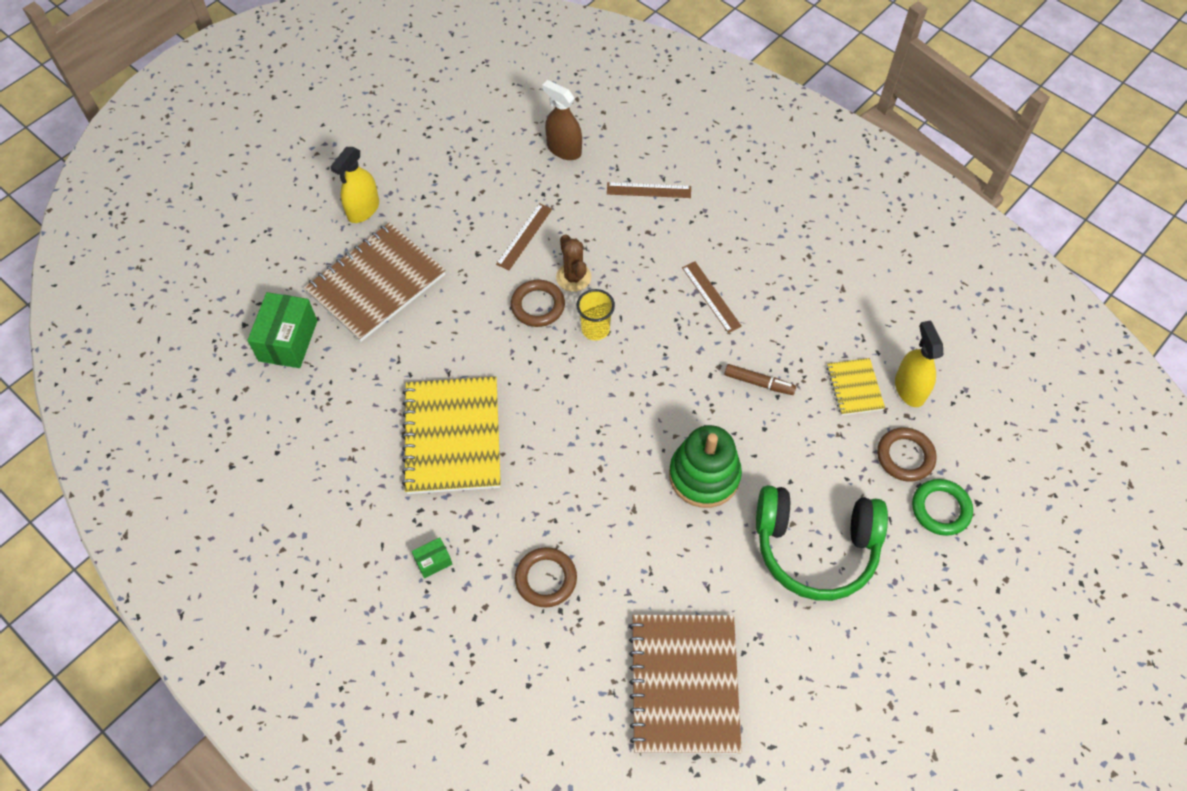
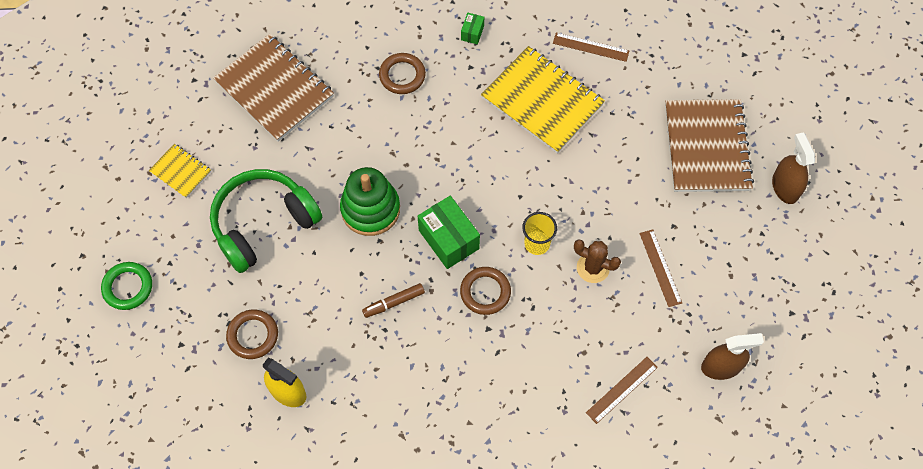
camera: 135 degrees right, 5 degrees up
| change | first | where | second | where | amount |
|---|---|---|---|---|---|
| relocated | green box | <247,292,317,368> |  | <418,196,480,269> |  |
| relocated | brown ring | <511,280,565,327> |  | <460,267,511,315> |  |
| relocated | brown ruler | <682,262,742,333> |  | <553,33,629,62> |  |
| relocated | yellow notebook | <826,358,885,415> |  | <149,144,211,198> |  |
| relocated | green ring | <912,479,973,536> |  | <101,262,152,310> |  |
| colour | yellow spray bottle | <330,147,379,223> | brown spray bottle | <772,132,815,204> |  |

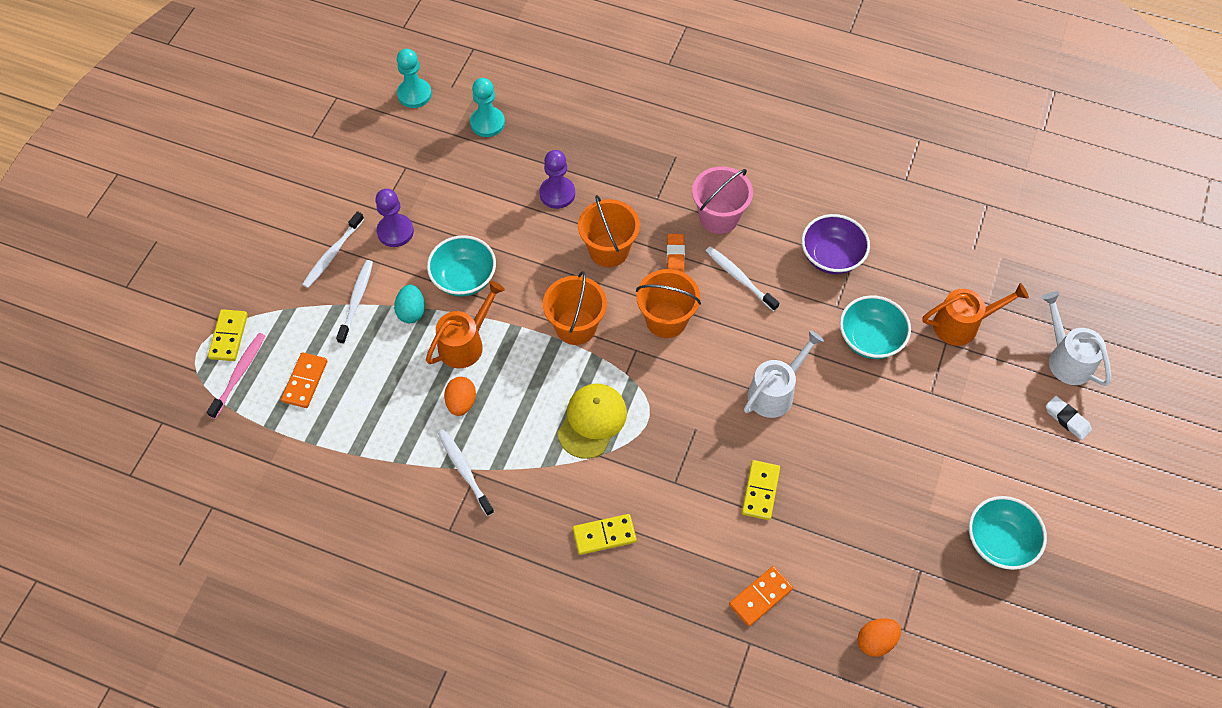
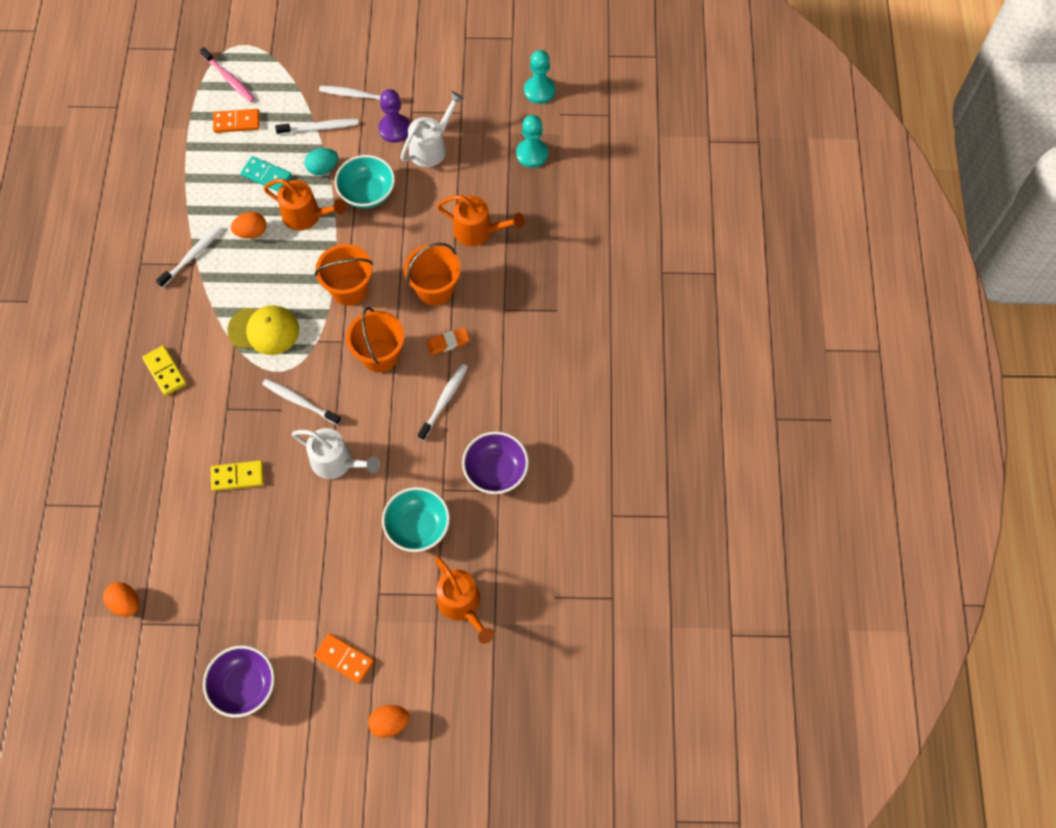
camera: 70 degrees right, 5 degrees up
| change | first | where | second | where | amount |
|---|---|---|---|---|---|
| missing | yellow domino | <208,309,248,361> |  |  |  |
| missing | pink bucket | <692,166,753,234> |  |  |  |
| appeared |  |  | turquoise domino | <241,156,292,191> |  |
| appeared |  |  | white toothbrush | <262,379,341,425> |  |
| relocated | orange domino | <729,566,793,626> |  | <314,633,374,684> |  |
| relocated | white watering can | <1041,292,1111,386> |  | <401,91,464,167> |  |
| exchanged | purple pawn | <539,150,575,209> | orange watering can | <437,195,525,246> |  |
| exchanged | white eraser | <1046,396,1092,440> | orange egg | <368,705,409,738> |  |
| colour | turquoise bowl | <969,496,1047,570> | purple bowl | <203,646,275,718> |  |
| spun | pink toothbrush | <207,333,265,419> |  | <200,47,255,102> | 45 degrees clockwise |

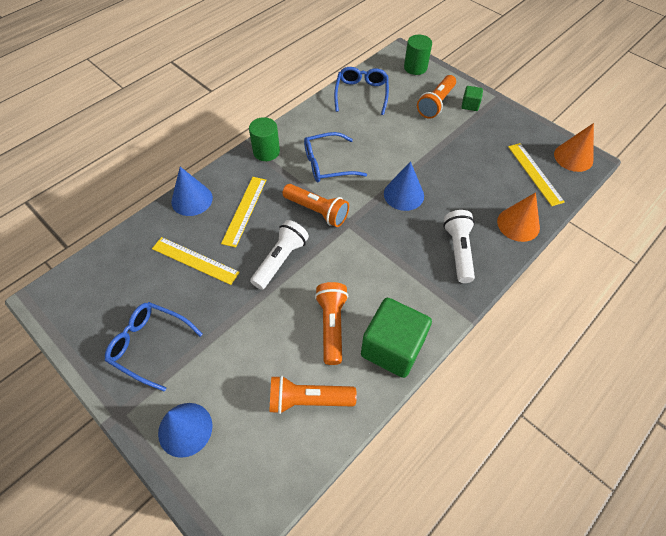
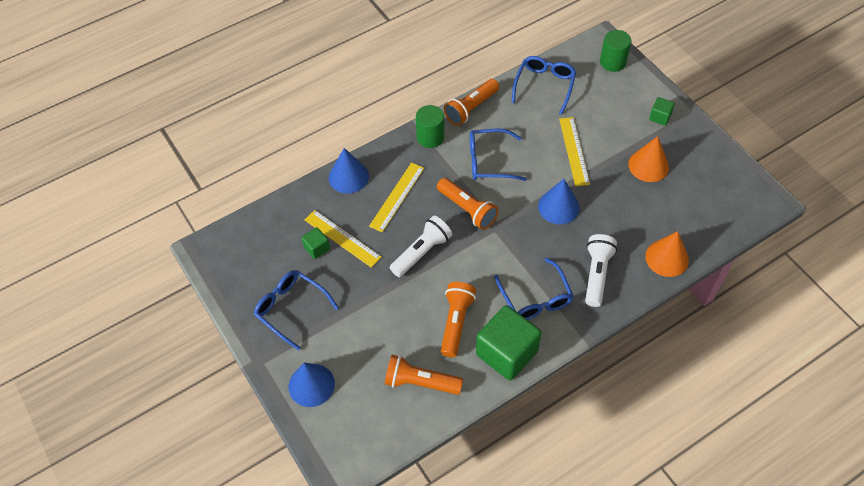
camera: 15 degrees right, 0 degrees up
| change | first | where | second | where | amount |
|---|---|---|---|---|---|
| appeared |  |  | green cube | <301,227,330,259> |  |
| appeared |  |  | blue glasses | <494,258,573,320> |  |
| relocated | orange flashlight | <417,75,456,119> |  | <444,79,499,126> |  |
| relocated | yellow ruler | <508,143,565,206> |  | <559,117,590,186> |  |
| relocated | orange cone | <554,123,594,172> |  | <628,136,669,182> |  |

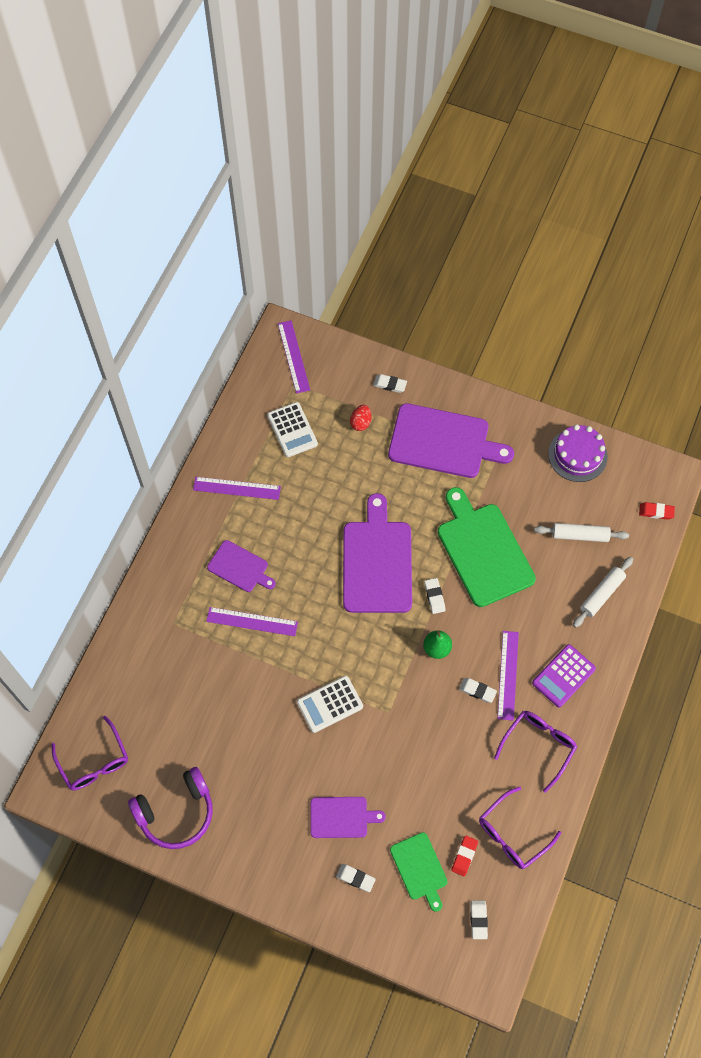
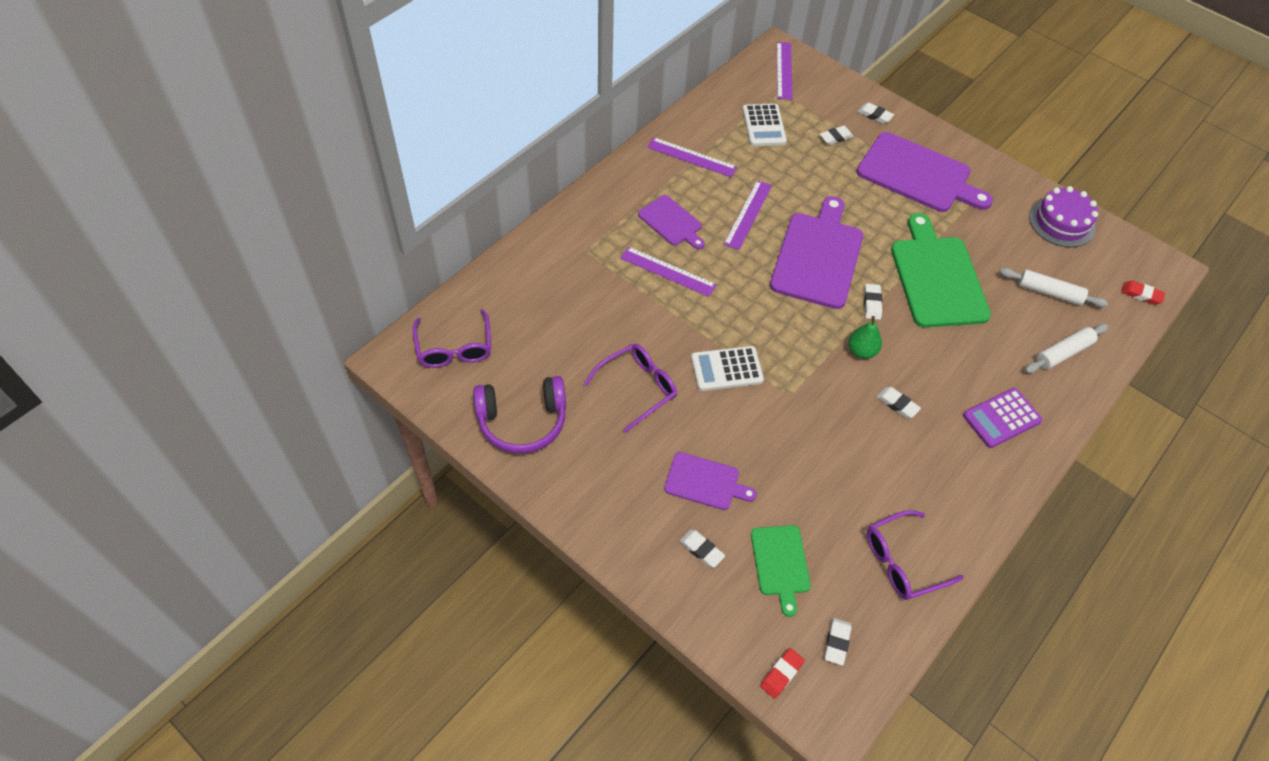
camera: 15 degrees right, 10 degrees down
| change | first | where | second | where | amount |
|---|---|---|---|---|---|
| relocated | red eraser | <451,835,478,876> |  | <760,648,805,699> |  |
| relocated | purple glasses | <494,711,577,793> |  | <584,344,677,433> |  |
| relocated | purple ruler | <497,631,519,721> |  | <724,180,772,250> |  |
| exchanged | red egg | <350,405,371,431> | white eraser | <820,126,854,145> |  |

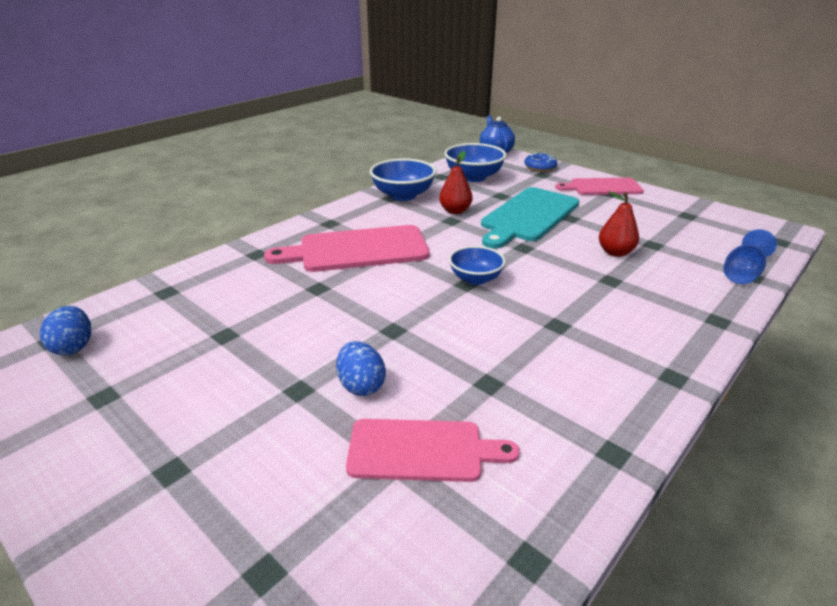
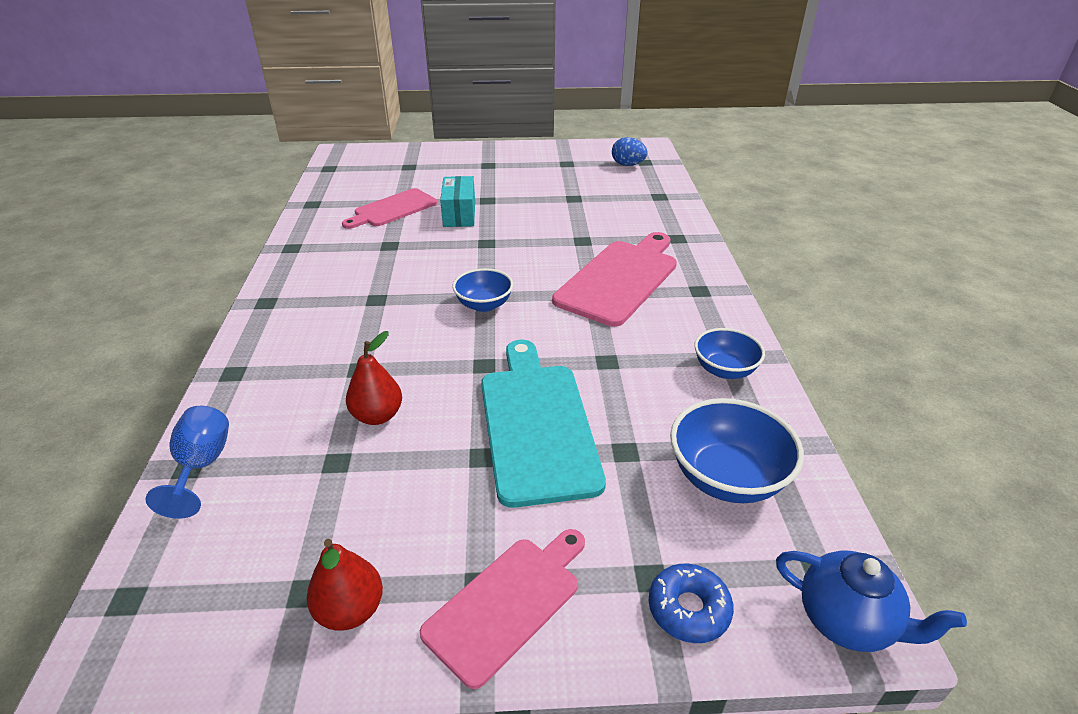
camera: 135 degrees right, 5 degrees up
| change | first | where | second | where | amount |
|---|---|---|---|---|---|
| relocated | red pear | <439,151,473,214> |  | <307,539,383,631> |  |
| exchanged | blue egg | <336,341,386,396> | turquoise box | <440,176,475,227> |  |
| size | blue bowl | <370,158,436,201> |  | <694,328,765,379> | x0.65 |

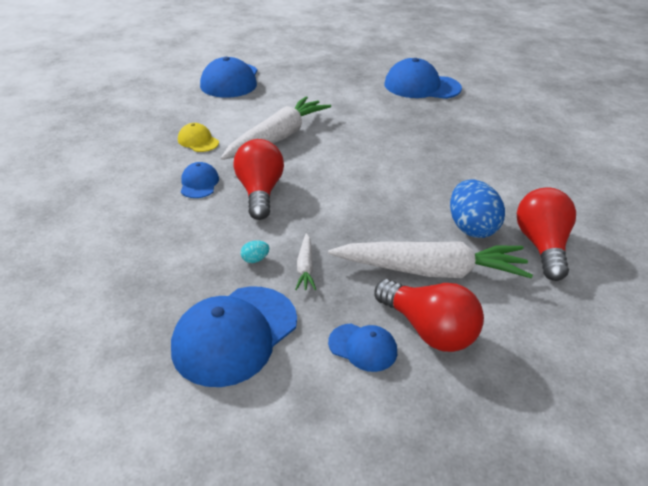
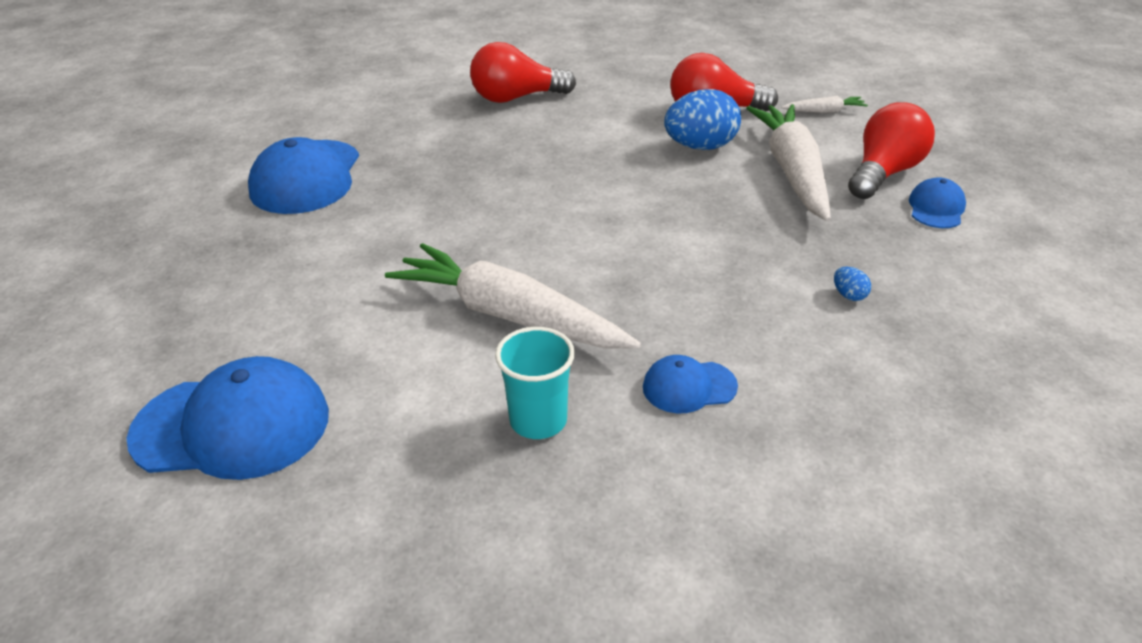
camera: 95 degrees left, 0 degrees up
| change | first | where | second | where | amount |
|---|---|---|---|---|---|
| missing | blue cap | <171,286,297,387> |  |  |  |
| relocated | red light bulb | <233,139,284,220> |  | <470,42,576,103> |  |
| relocated | white carrot | <295,233,316,290> |  | <781,96,868,113> |  |
| exchanged | yellow cap | <178,123,219,152> | turquoise cup | <495,327,575,439> |  |
| colour | turquoise egg | <241,240,269,263> | blue egg | <834,267,871,301> |  |

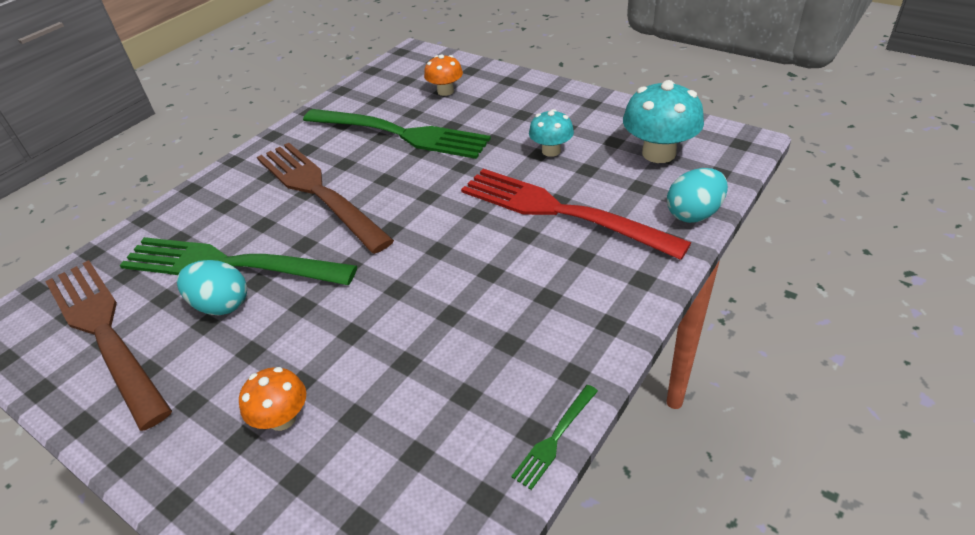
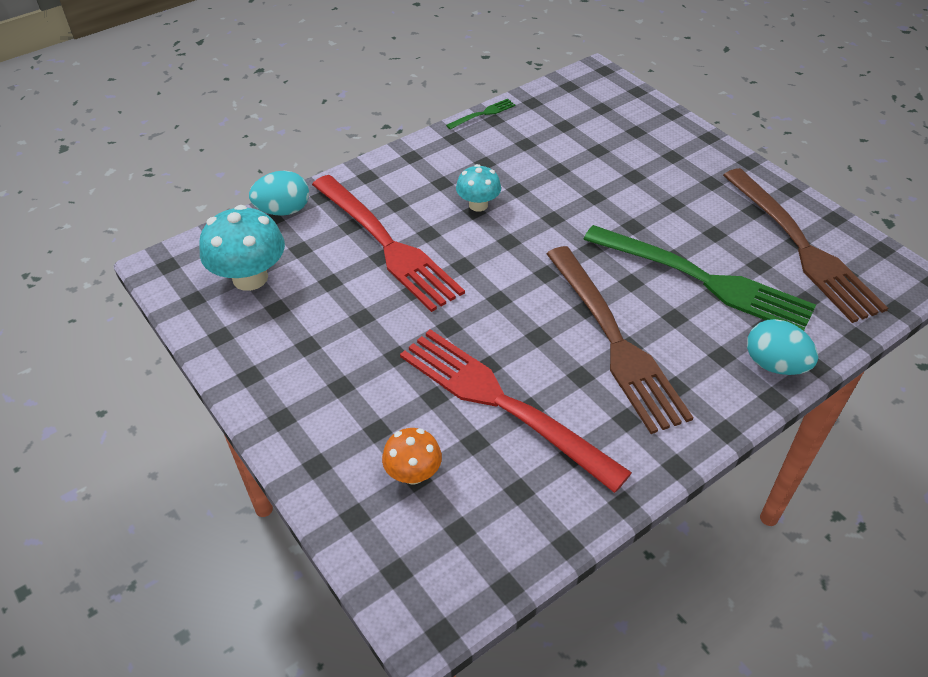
camera: 165 degrees left, 5 degrees up
| change | first | where | second | where | amount |
|---|---|---|---|---|---|
| missing | orange mushroom | <239,367,306,431> |  |  |  |
| relocated | turquoise egg | <177,260,247,315> |  | <747,319,818,375> |  |
| relocated | turquoise mushroom | <529,109,574,157> |  | <456,164,501,212> |  |
| colour | green fork | <303,109,491,159> | red fork | <400,329,632,493> |  |

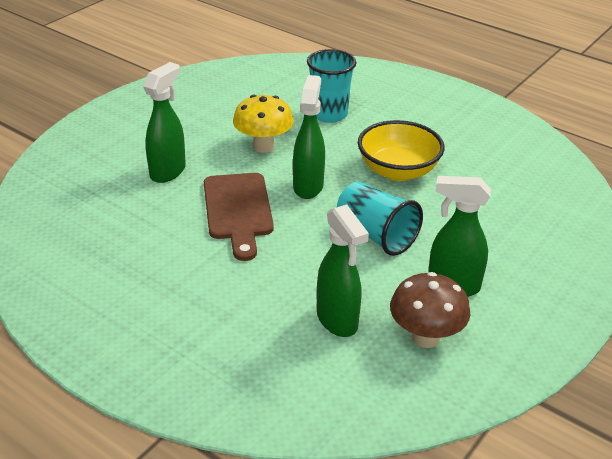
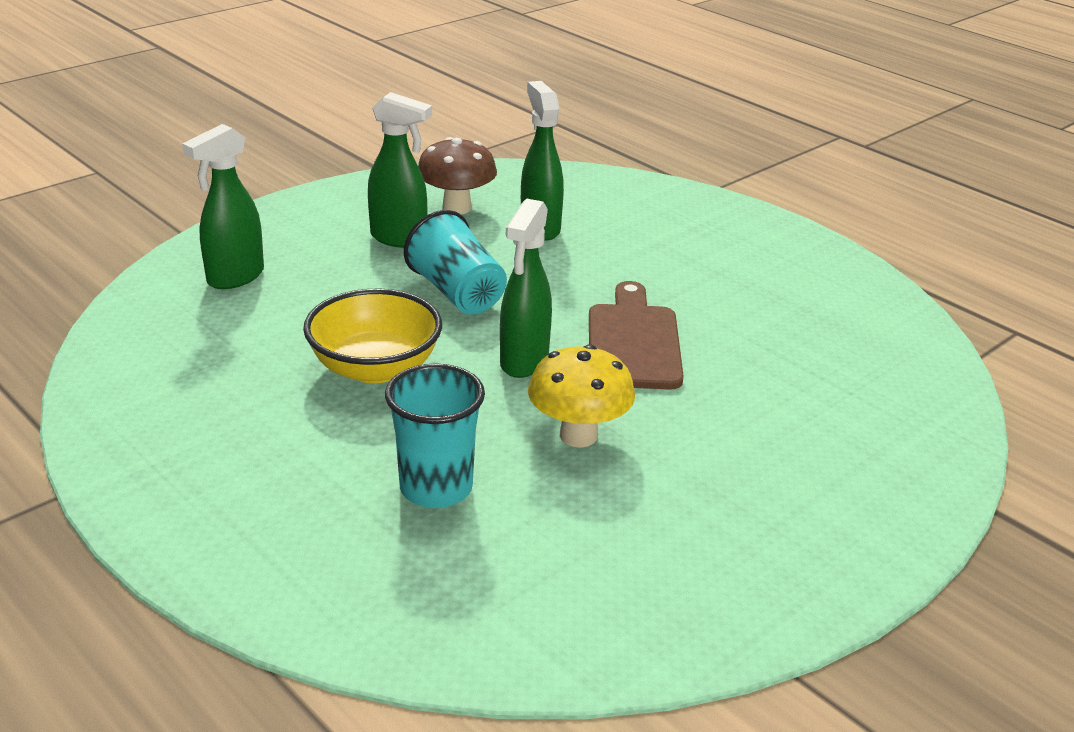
camera: 170 degrees left, 5 degrees down
| change | first | where | second | where | amount |
|---|---|---|---|---|---|
| relocated | green spray bottle | <143,62,186,183> |  | <182,124,264,289> |  |

